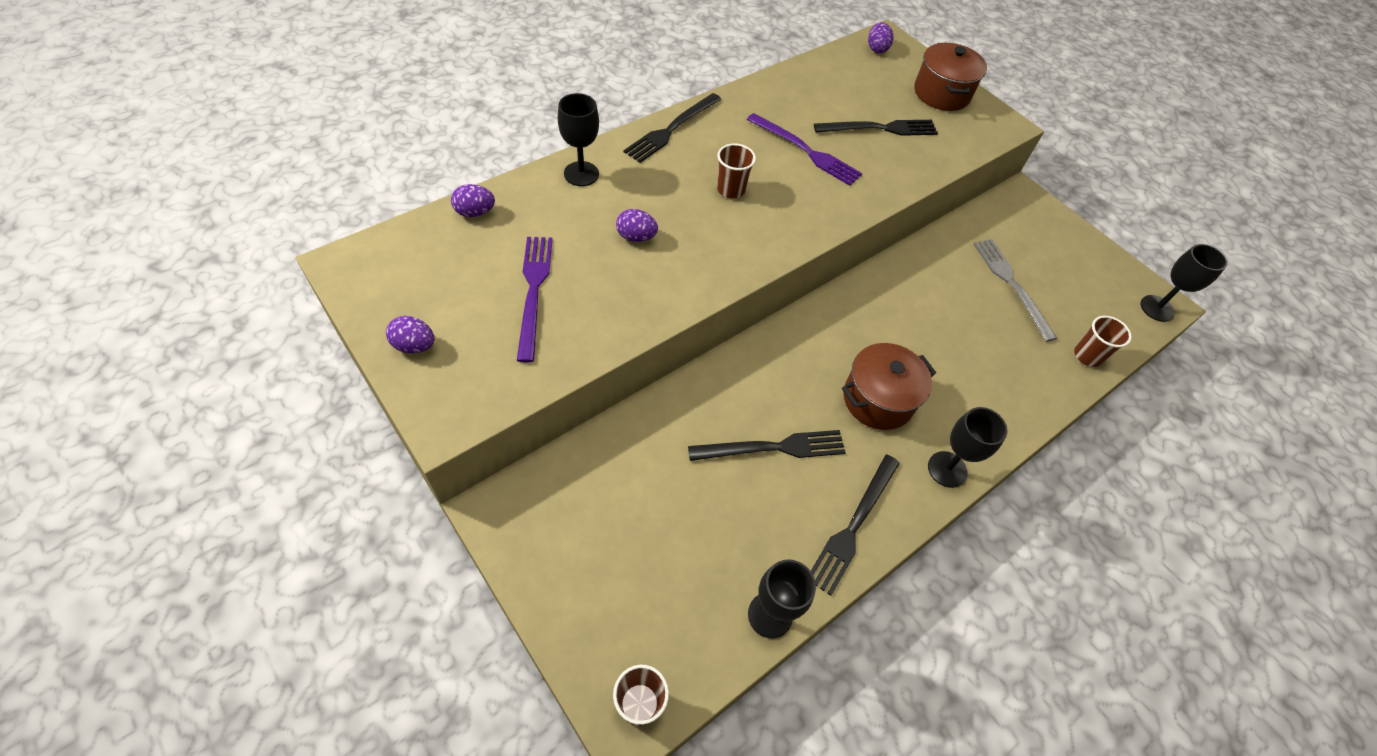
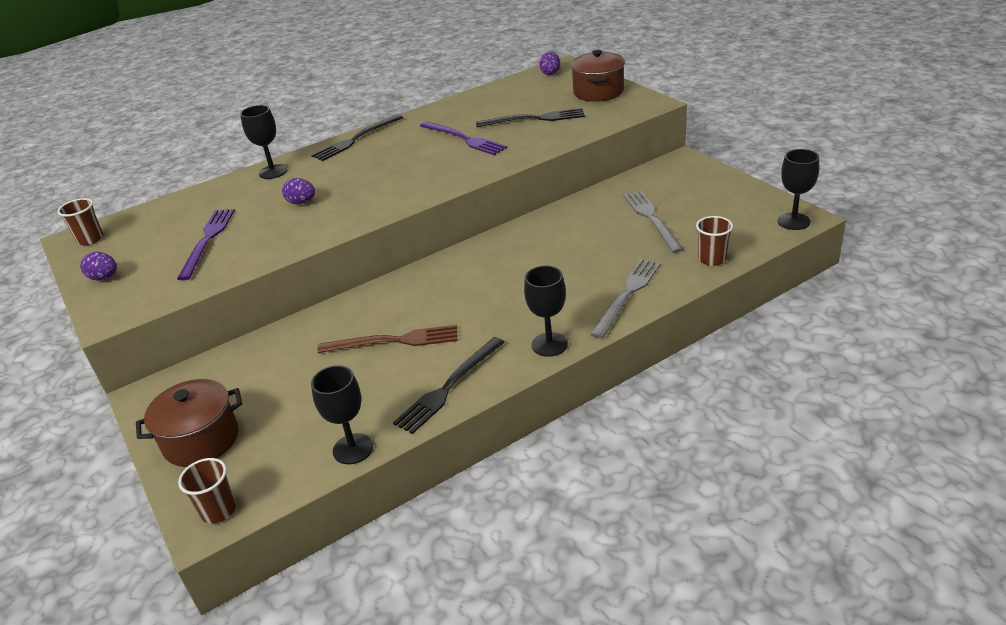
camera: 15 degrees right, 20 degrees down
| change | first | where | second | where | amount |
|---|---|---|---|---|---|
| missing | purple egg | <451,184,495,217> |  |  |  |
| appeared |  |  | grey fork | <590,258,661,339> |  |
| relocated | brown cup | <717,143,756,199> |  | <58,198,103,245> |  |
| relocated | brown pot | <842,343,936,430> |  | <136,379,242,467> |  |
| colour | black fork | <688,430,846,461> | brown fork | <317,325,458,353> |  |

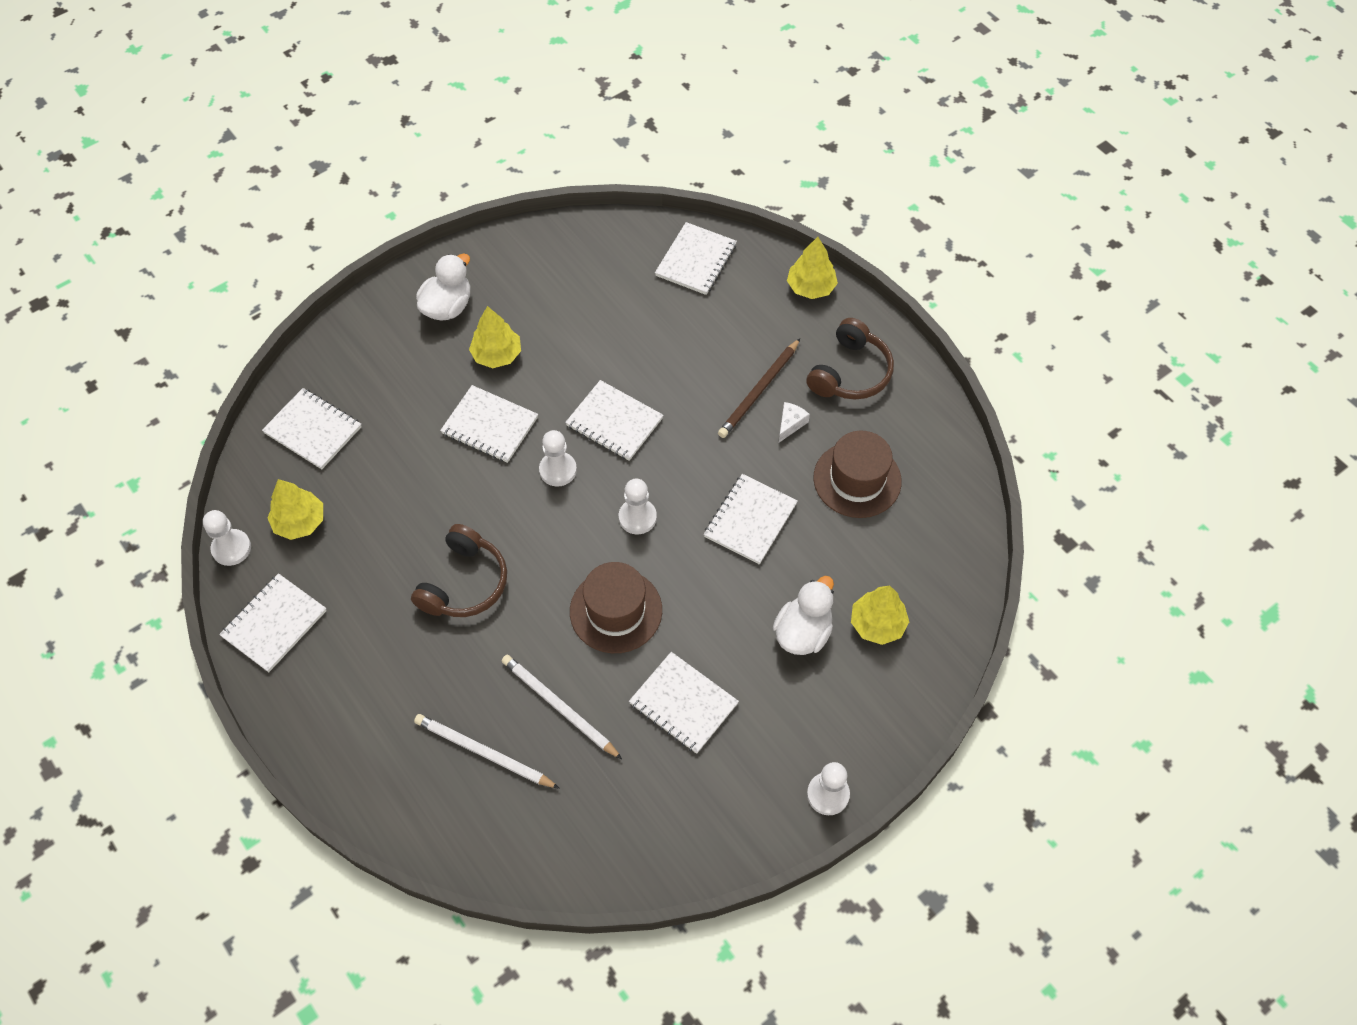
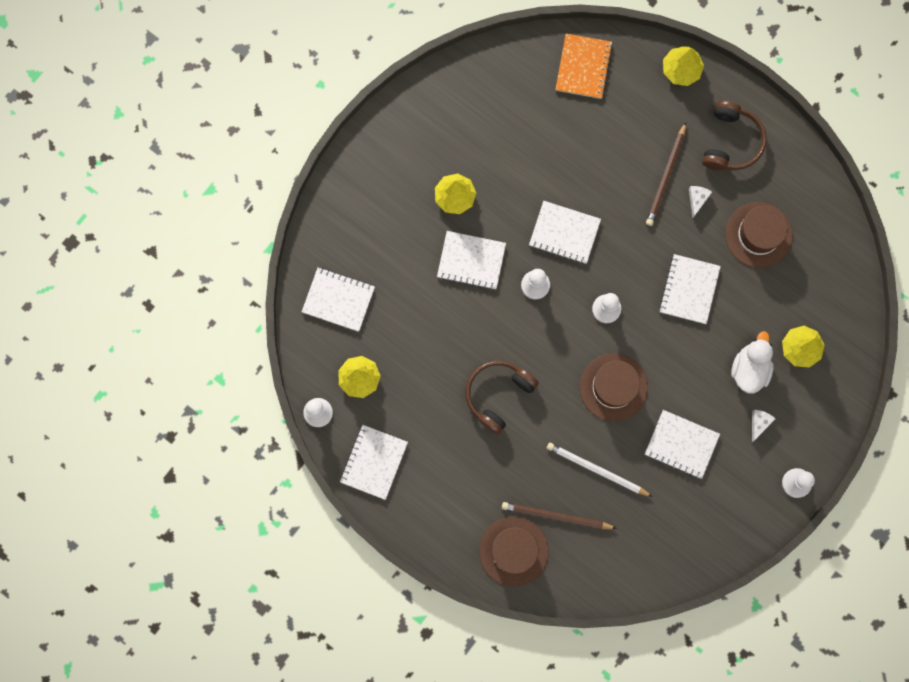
camera: 15 degrees left, 20 degrees up
| change | first | where | second | where | amount |
|---|---|---|---|---|---|
| missing | white duck | <416,253,470,321> |  |  |  |
| appeared |  |  | brown hat | <479,517,549,586> |  |
| appeared |  |  | white cheese | <752,410,776,442> |  |
| colour | white pencil | <414,714,560,789> | brown pencil | <502,502,617,529> |  |
| colour | white notebook | <655,222,737,295> | orange notebook | <555,34,613,99> |  |
| spun | brown headphones | <411,524,507,617> |  | <466,361,539,435> | 150 degrees counterclockwise |

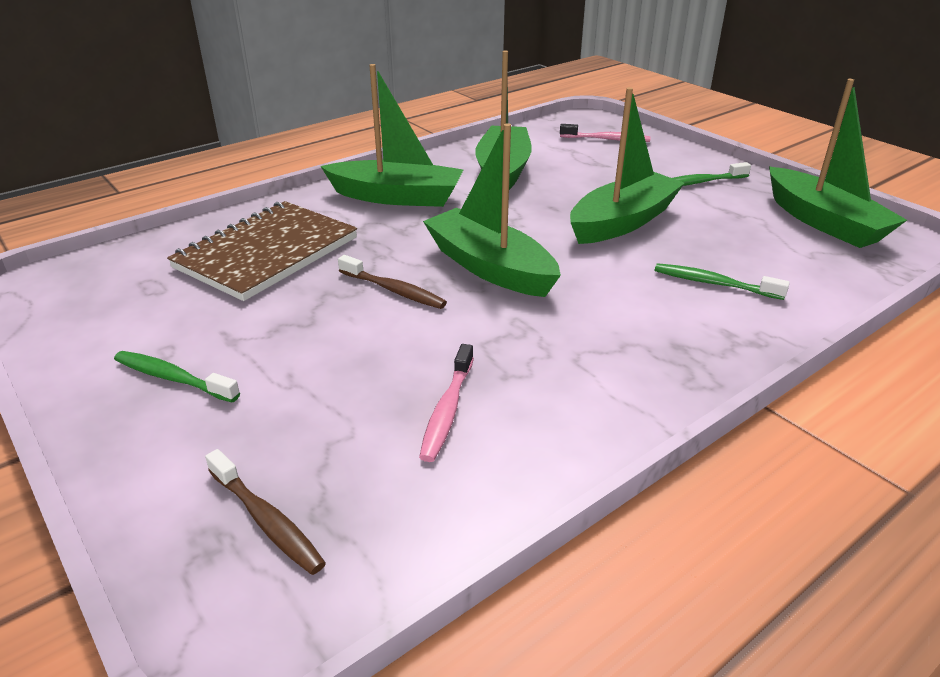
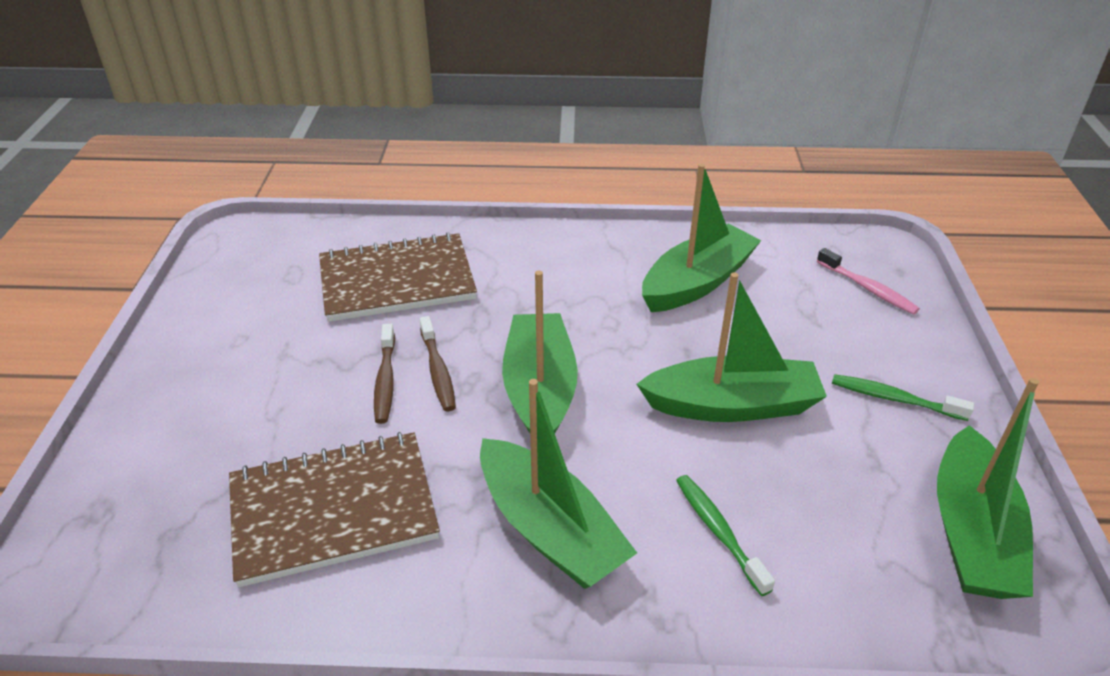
camera: 40 degrees right, 5 degrees up
| change | first | where | second | where | amount |
|---|---|---|---|---|---|
| missing | green toothbrush | <114,351,240,402> |  |  |  |
| relocated | brown toothbrush | <205,449,326,575> |  | <374,324,395,424> |  |
| relocated | green boat | <321,64,464,207> |  | <480,379,637,589> |  |
| exchanged | pink toothbrush | <419,344,474,462> | brown notebook | <229,432,440,587> |  |

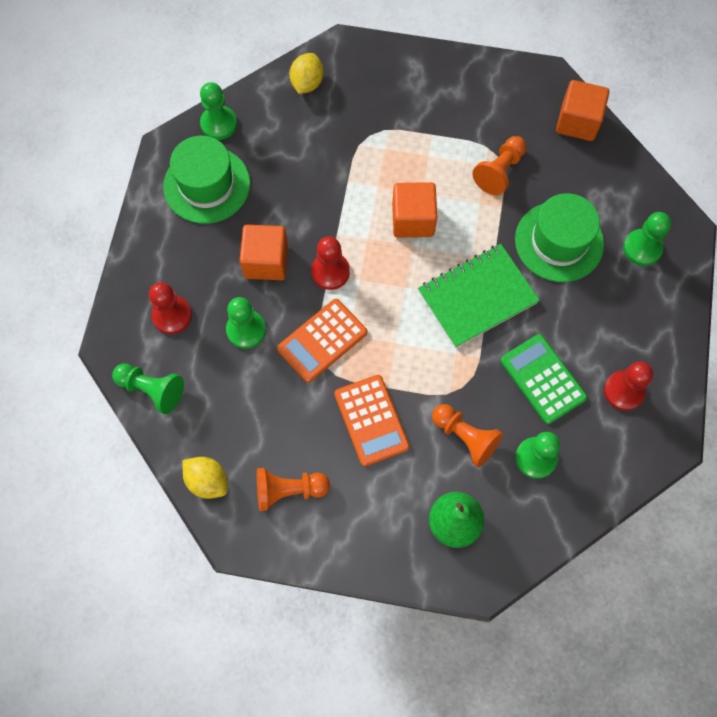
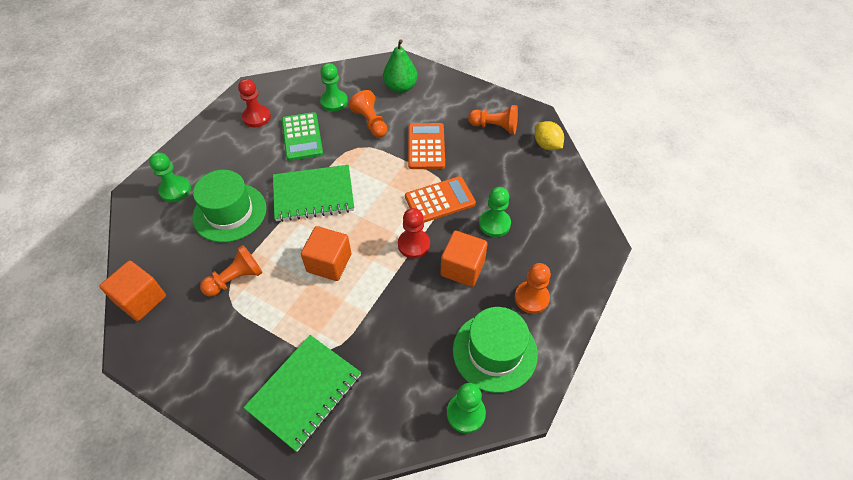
camera: 160 degrees left, 15 degrees down
| change | first | where | second | where | amount |
|---|---|---|---|---|---|
| missing | green pawn | <112,363,184,414> |  |  |  |
| missing | red pawn | <149,282,192,334> |  |  |  |
| missing | yellow lemon | <290,53,324,94> |  |  |  |
| appeared |  |  | green notebook | <243,335,361,452> |  |
| appeared |  |  | orange pawn | <515,263,551,314> |  |

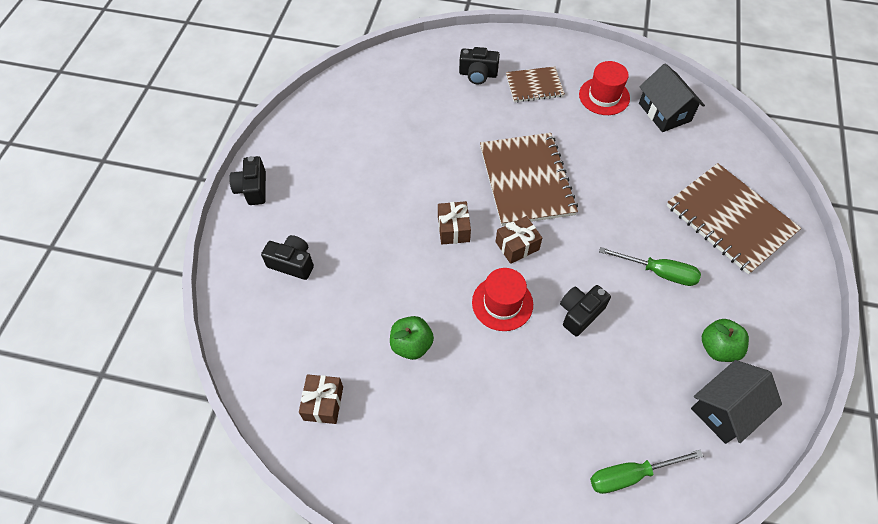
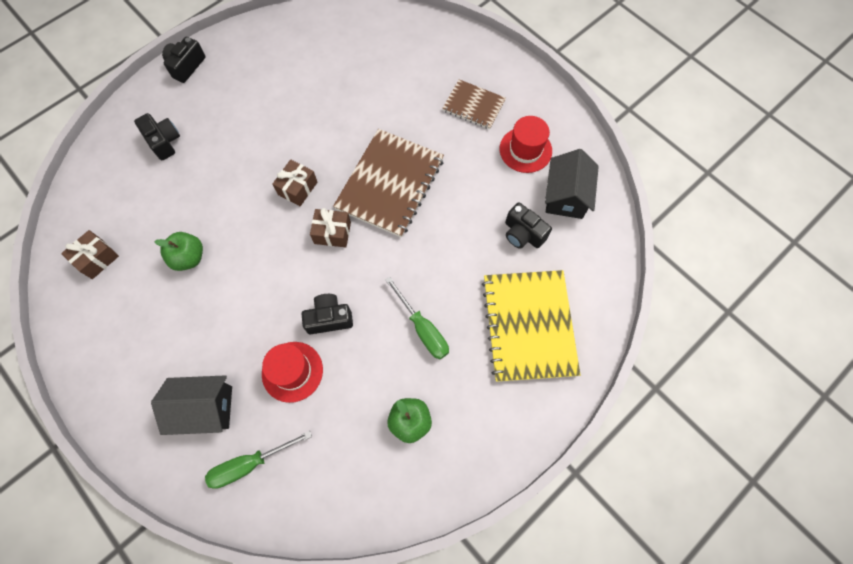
camera: 35 degrees right, 10 degrees up
| change | first | where | second | where | amount |
|---|---|---|---|---|---|
| relocated | black camera | <459,47,500,84> |  | <505,202,552,249> |  |
| relocated | red hat | <472,268,533,331> |  | <262,342,323,403> |  |
| relocated | black house | <691,360,782,444> |  | <151,375,232,435> |  |
| colour | brown notebook | <667,163,801,274> | yellow notebook | <482,270,580,382> |  |
| spun | green screwdriver | <590,450,703,494> |  | <205,431,312,489> | 45 degrees counterclockwise |

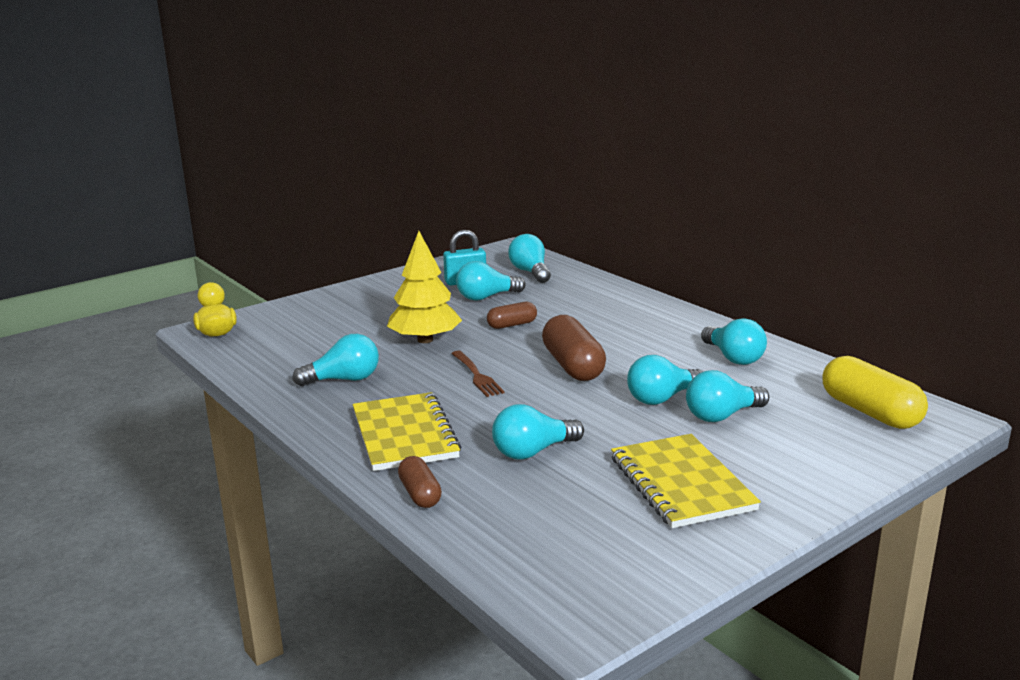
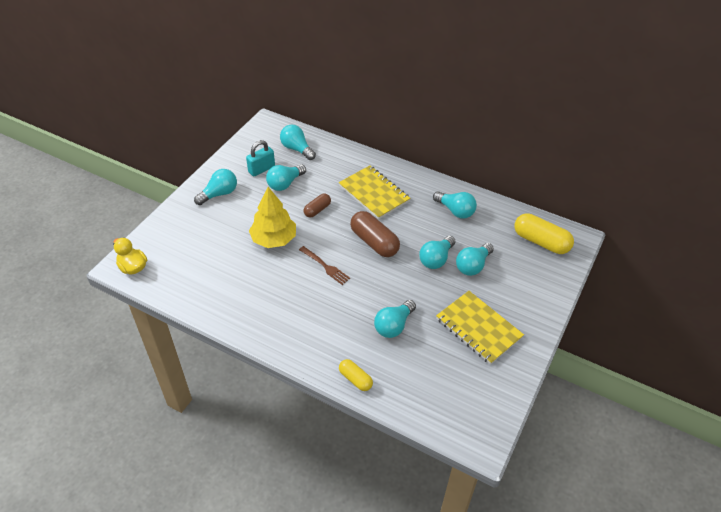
camera: 25 degrees left, 25 degrees up
| change | first | where | second | where | amount |
|---|---|---|---|---|---|
| relocated | turquoise light bulb | <292,334,379,386> |  | <194,169,237,205> |  |
| relocated | yellow notebook | <353,392,461,471> |  | <339,166,411,219> |  |
| colour | brown capsule | <398,456,442,508> | yellow capsule | <339,359,373,391> |  |

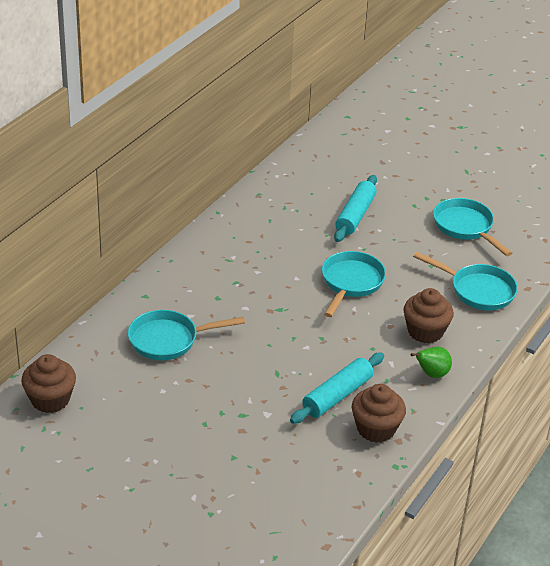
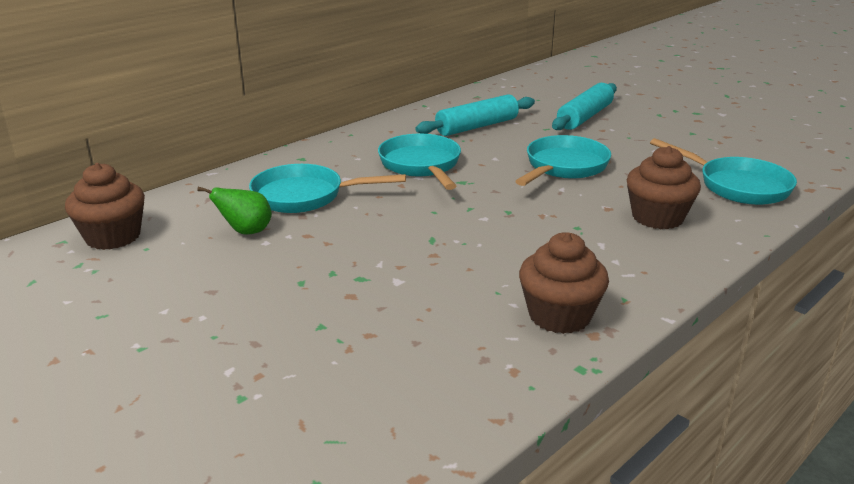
camera: 15 degrees right, 10 degrees down
| change | first | where | second | where | amount |
|---|---|---|---|---|---|
| relocated | turquoise rolling pin | <290,352,384,424> |  | <415,94,535,136> |  |
| relocated | green pear | <411,347,452,378> |  | <197,187,272,234> |  |
| relocated | turquoise pan | <433,198,512,256> |  | <378,134,461,190> |  |

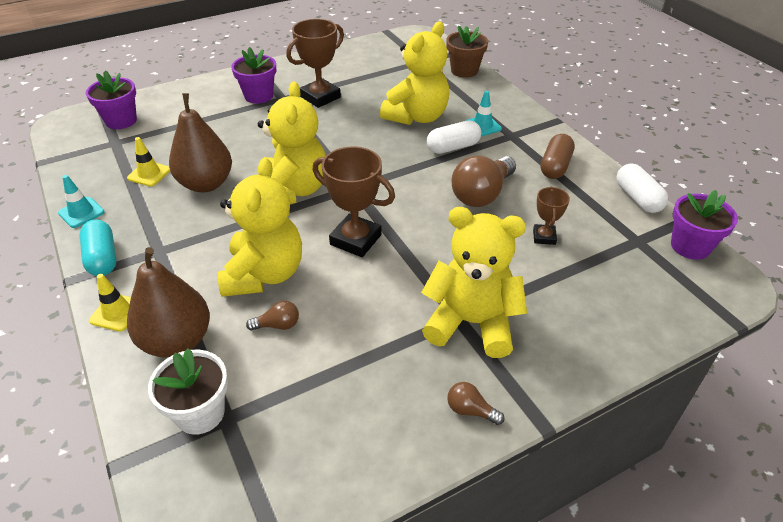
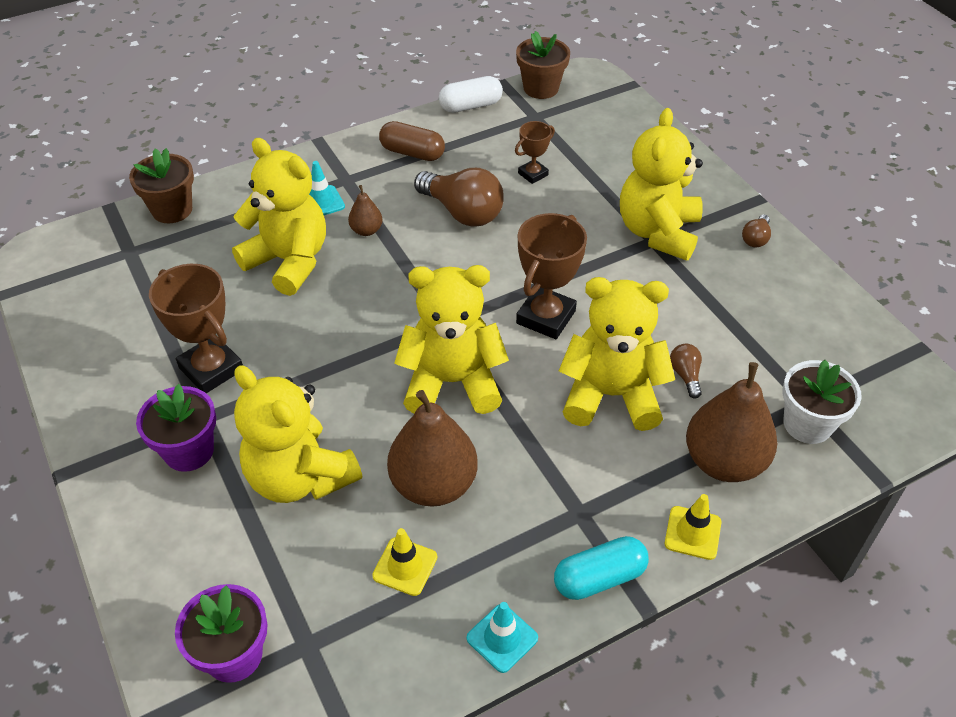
camera: 90 degrees left, 5 degrees up
| change | first | where | second | where | amount |
|---|---|---|---|---|---|
| appeared |  |  | yellow teddy bear | <234,365,362,503> |  |
| exchanged | white capsule | <427,120,481,154> | brown pear | <348,185,383,236> |  |
| colour | purple flower pot | <671,190,738,260> | brown flower pot | <516,31,570,99> |  |
| spun | brown trophy | <533,187,570,245> |  | <515,121,555,184> | 45 degrees counterclockwise |

